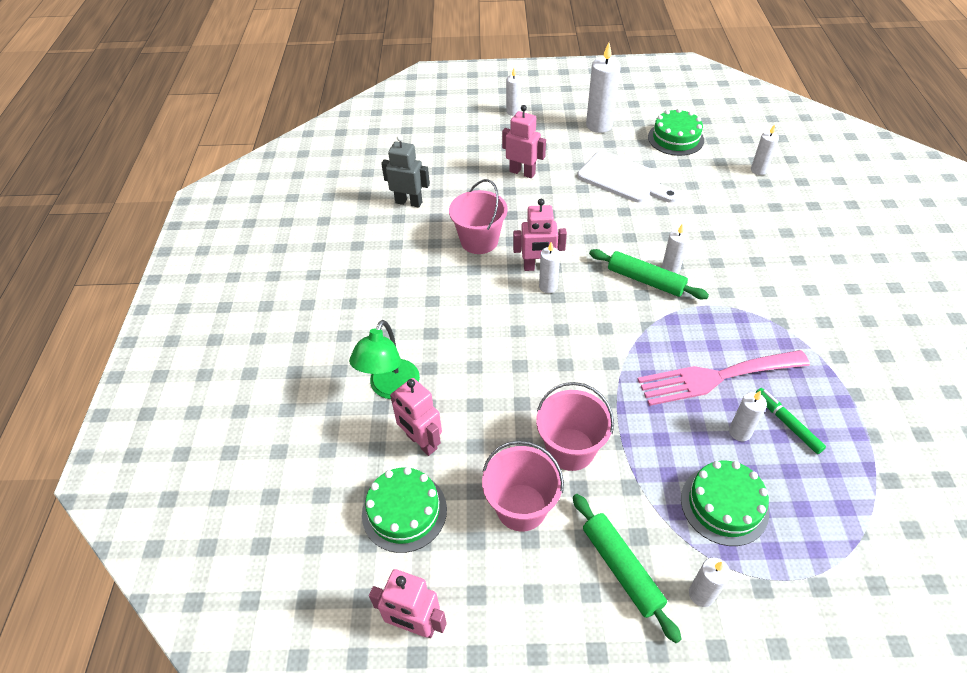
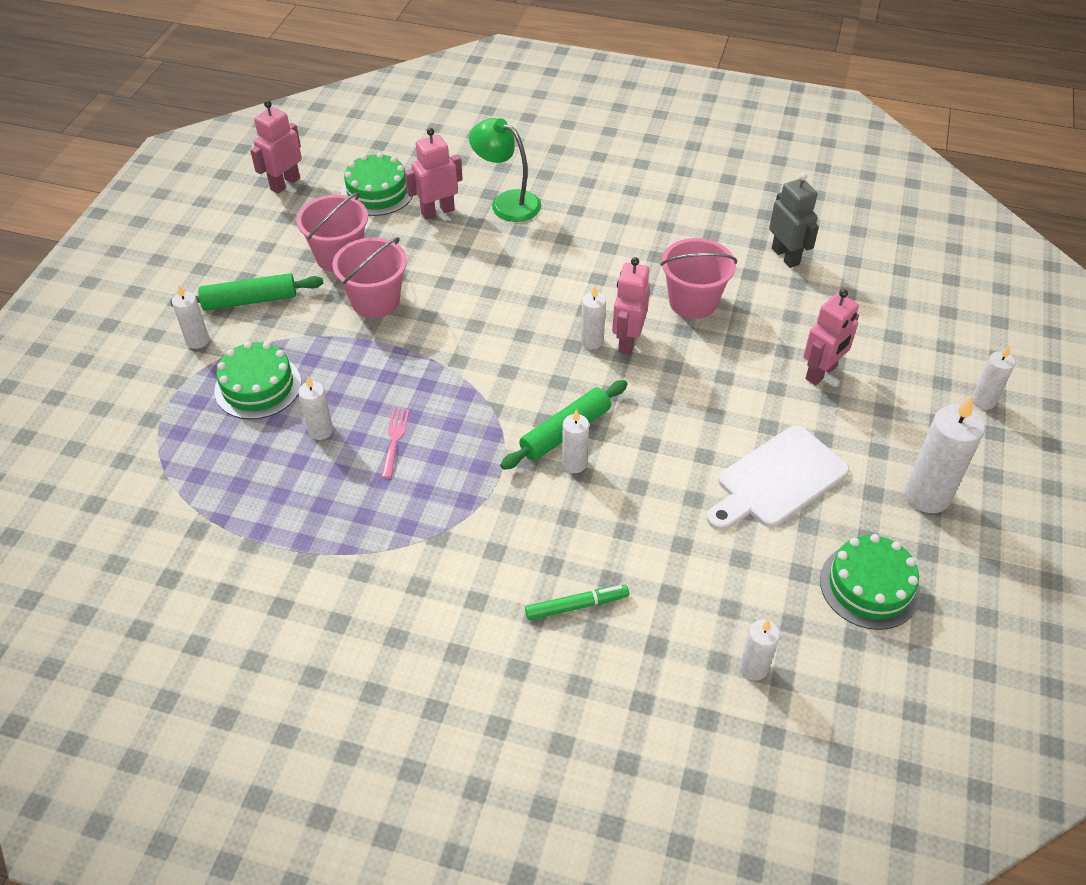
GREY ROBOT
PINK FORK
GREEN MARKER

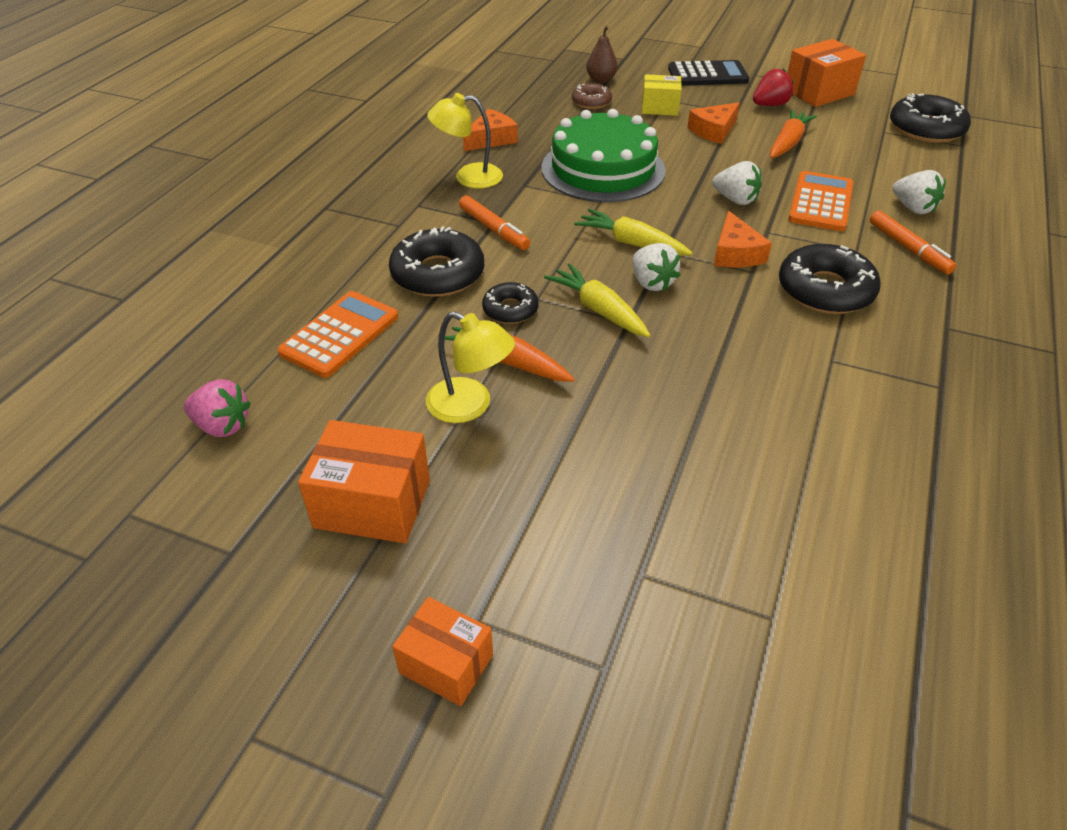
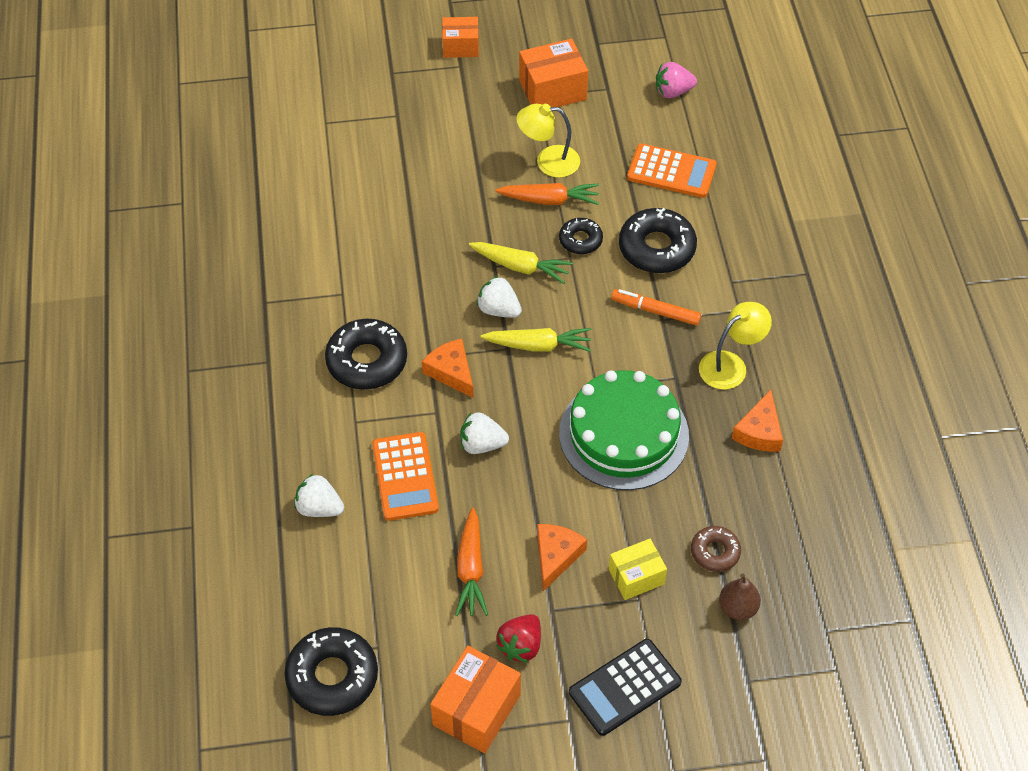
ORANGE MARKER (2nd from left in the first image)
ORANGE CALCULATOR (2nd from left)

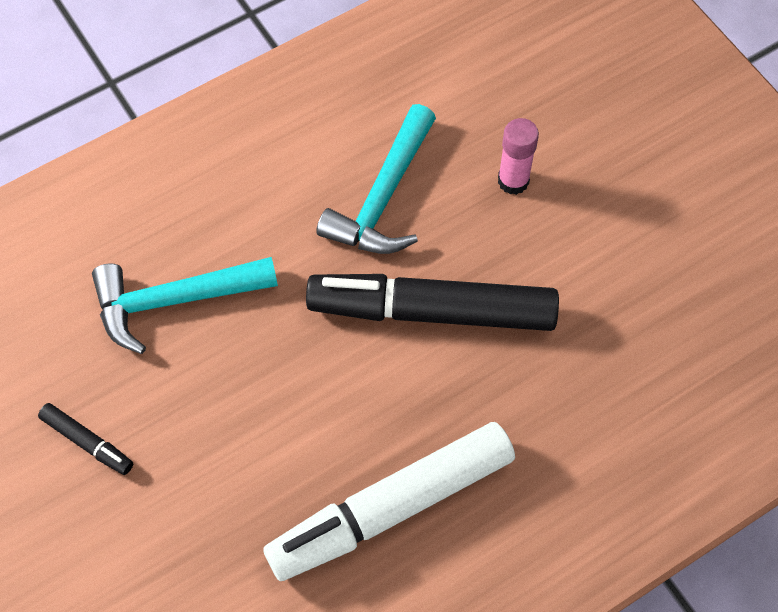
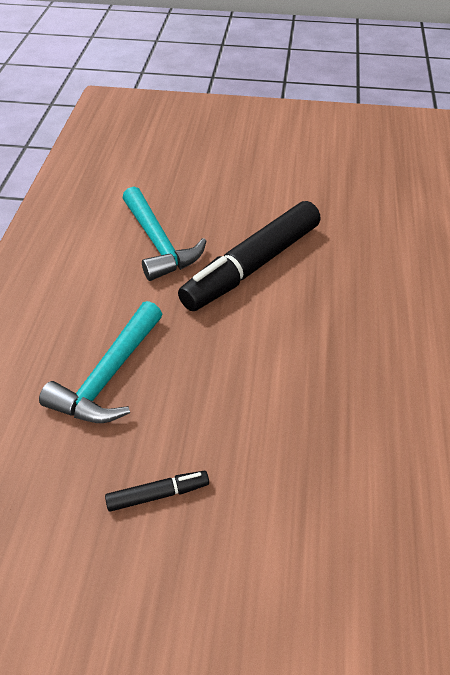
PINK GLUE STICK
WHITE MARKER

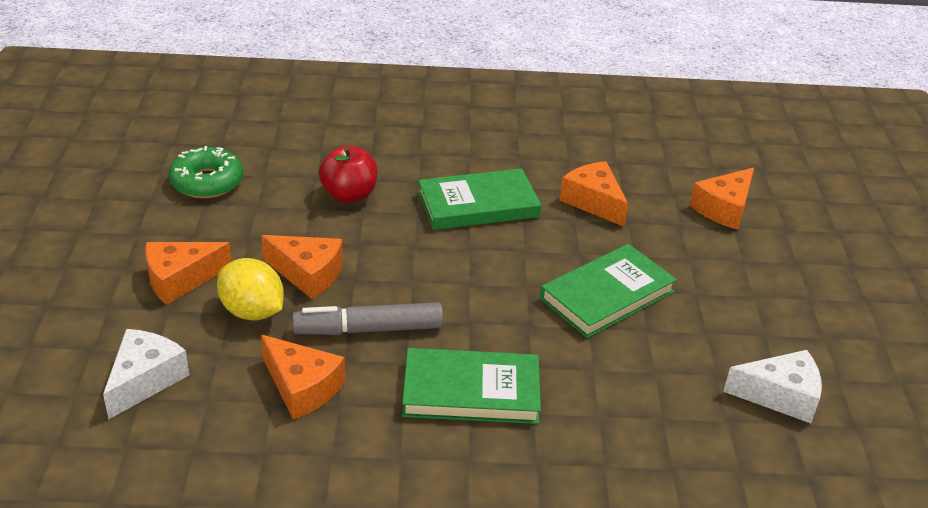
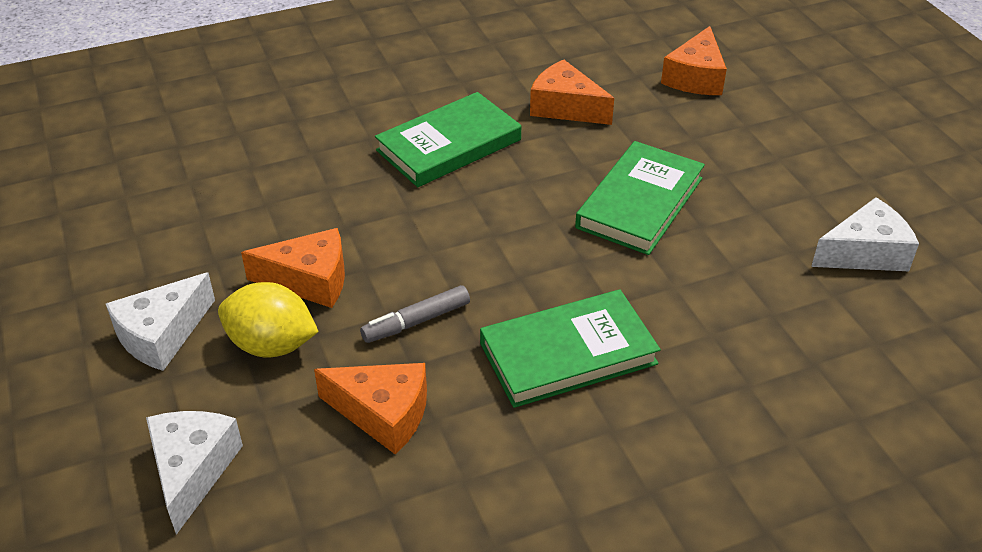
RED APPLE
GREEN DONUT
WHITE CHEESE (1st from left)
GREY MARKER

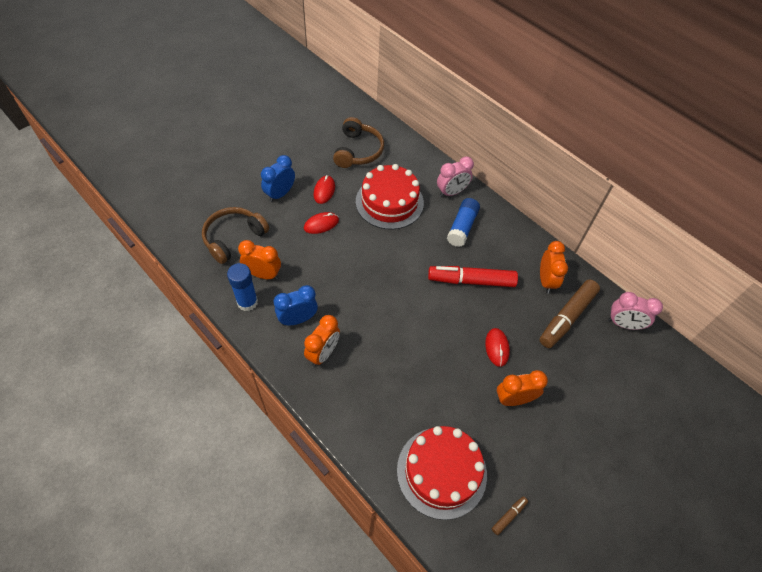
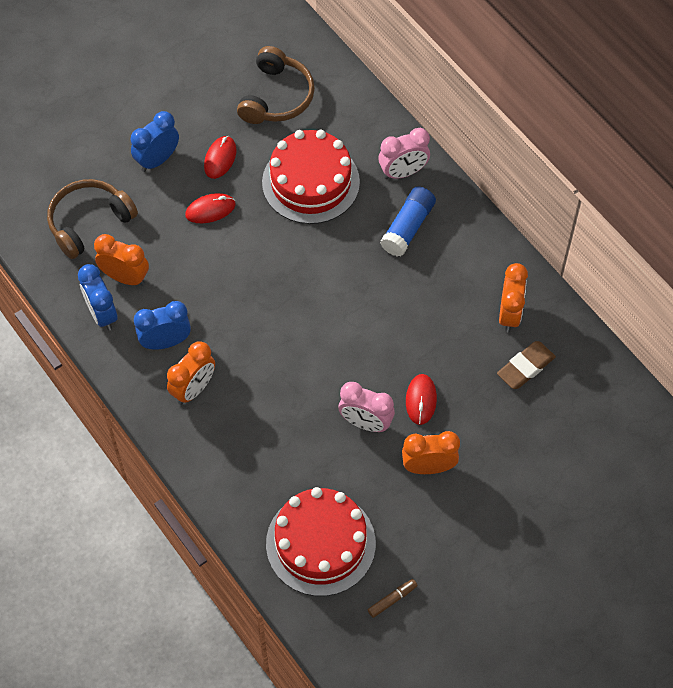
BLUE CLOCK (1st from left)
RED MARKER
BROWN ERASER
PINK CLOCK (1st from left)

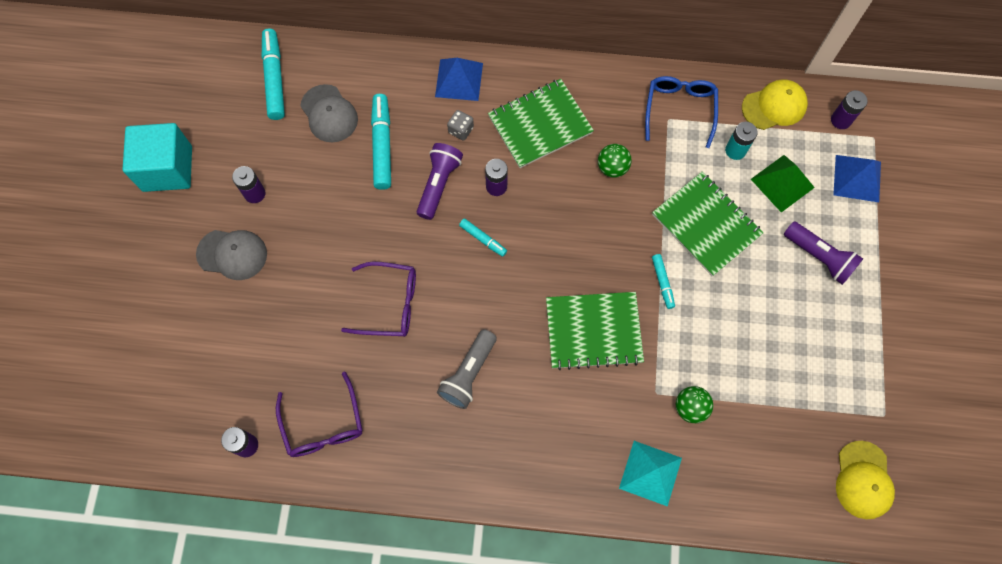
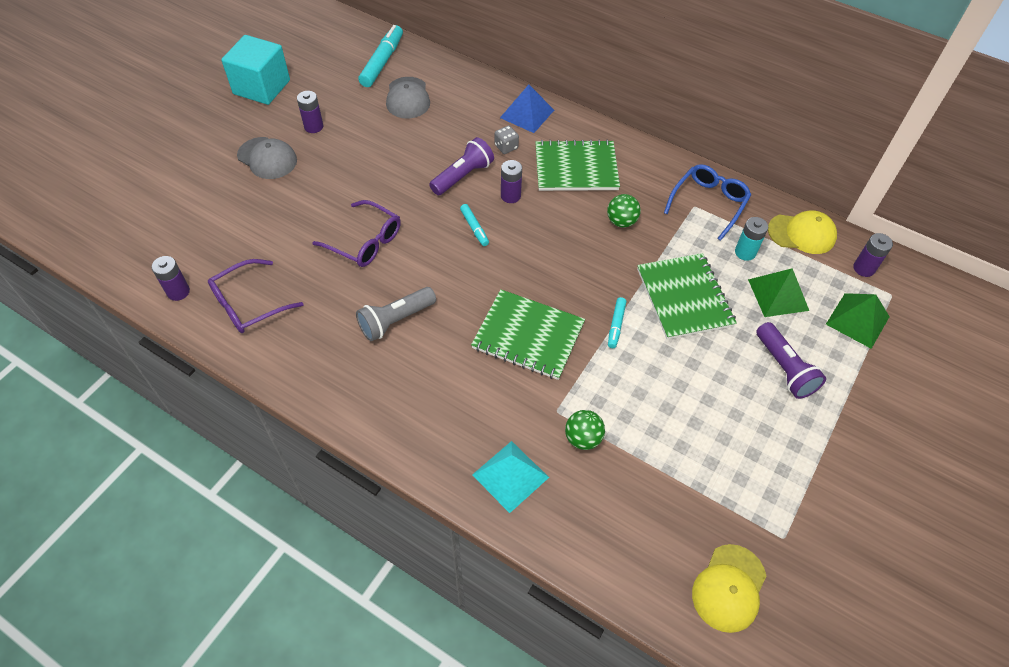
TURQUOISE MARKER (2nd from left in the first image)
GREEN PYRAMID (2nd from left)
PURPLE GLASSES (1st from left)

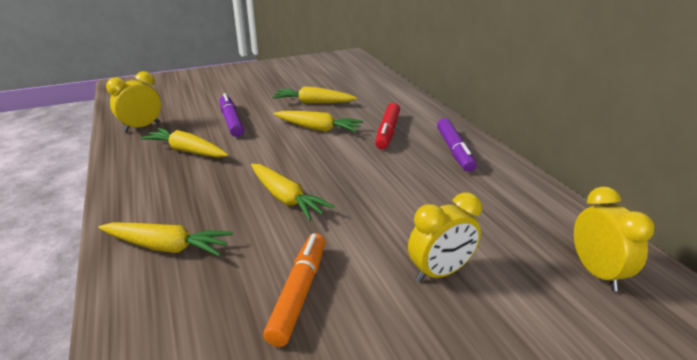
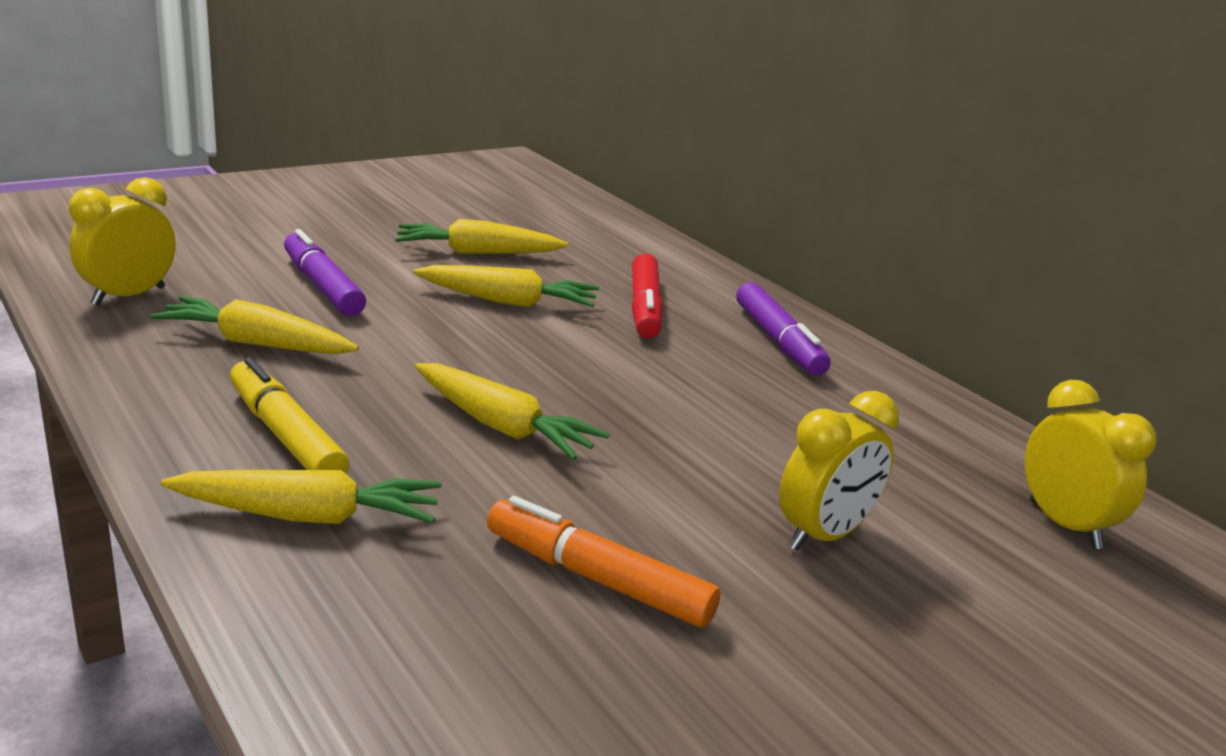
ORANGE MARKER
YELLOW MARKER

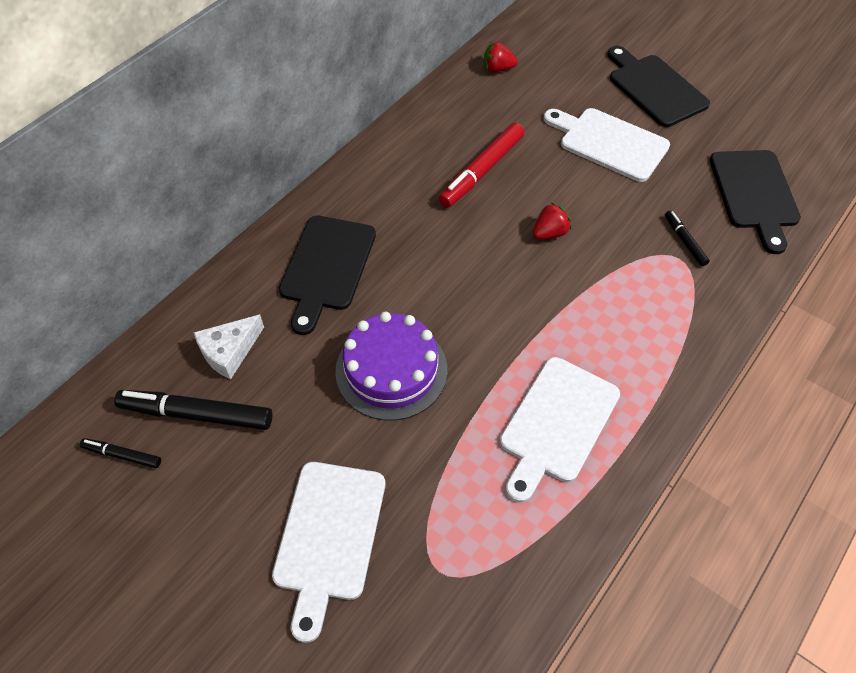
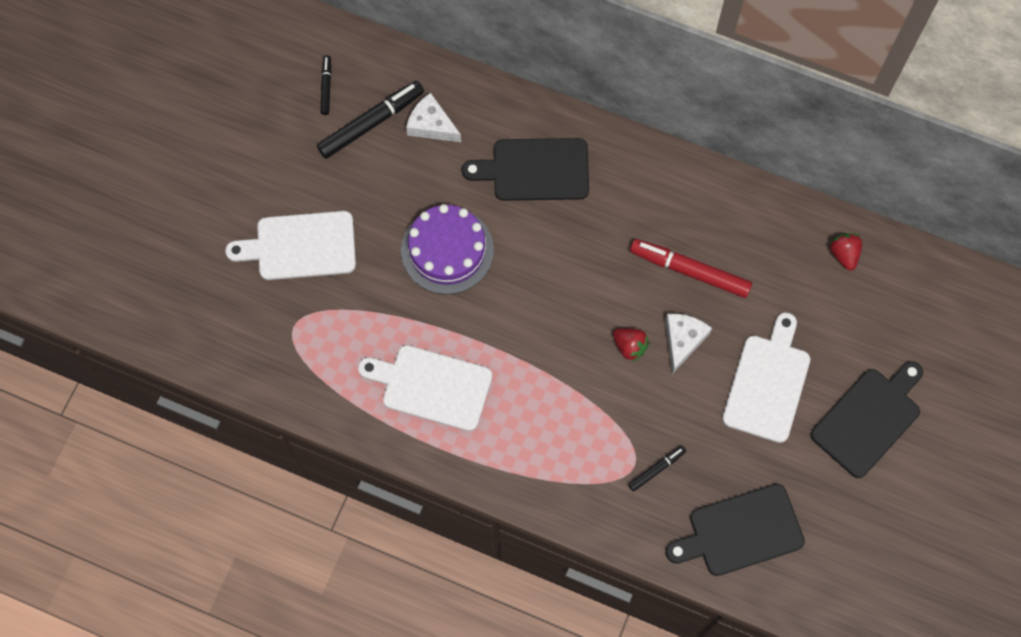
BLACK MARKER (2nd from left)
WHITE CHEESE (2nd from left)

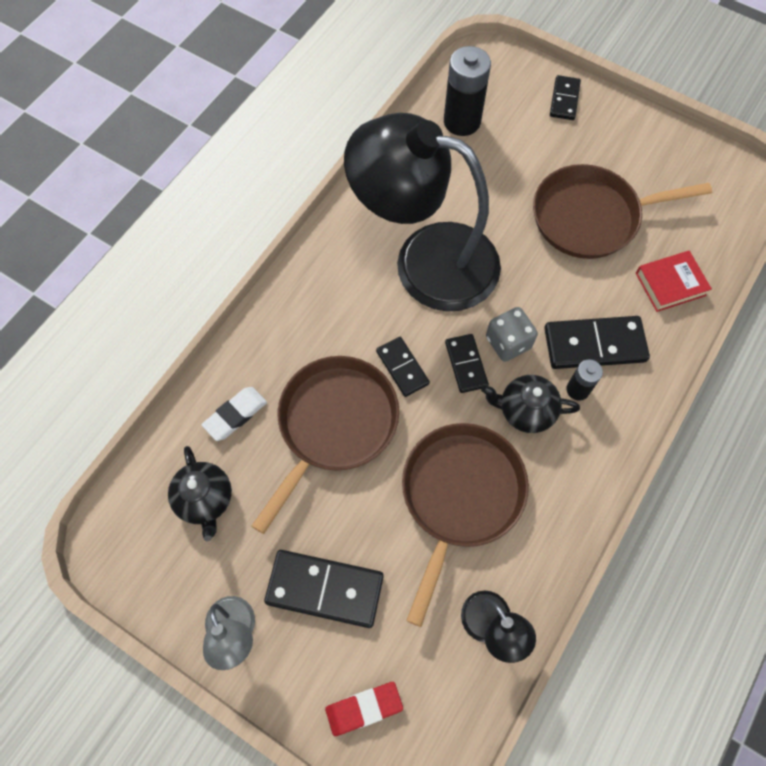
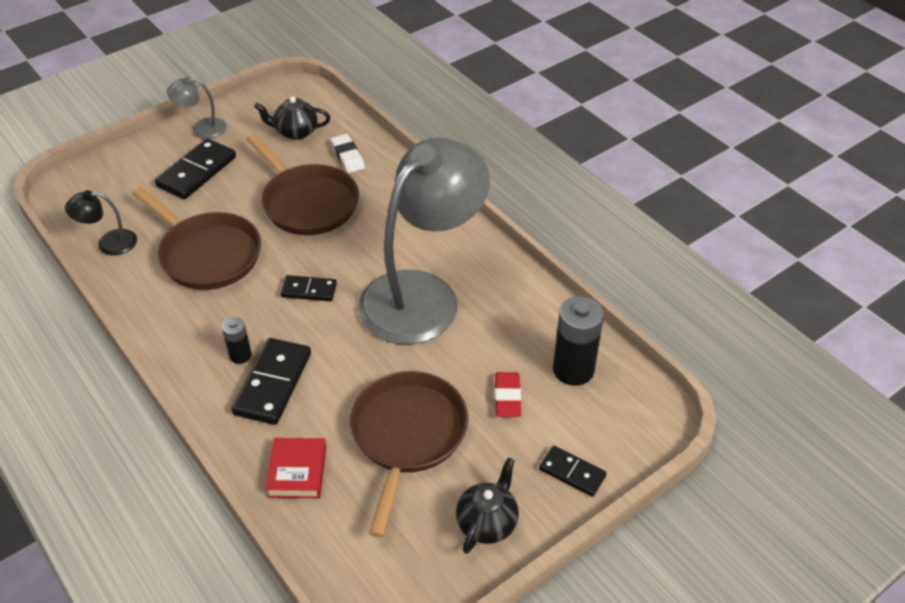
GREY LAMP (2nd from left)
GREY DICE
BLACK DOMINO (2nd from left in the first image)
BLACK TEAPOT (2nd from left)
RED ERASER

